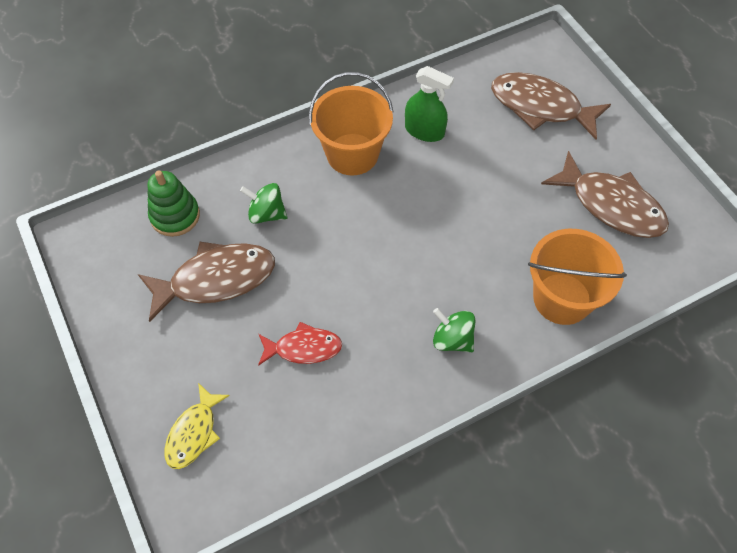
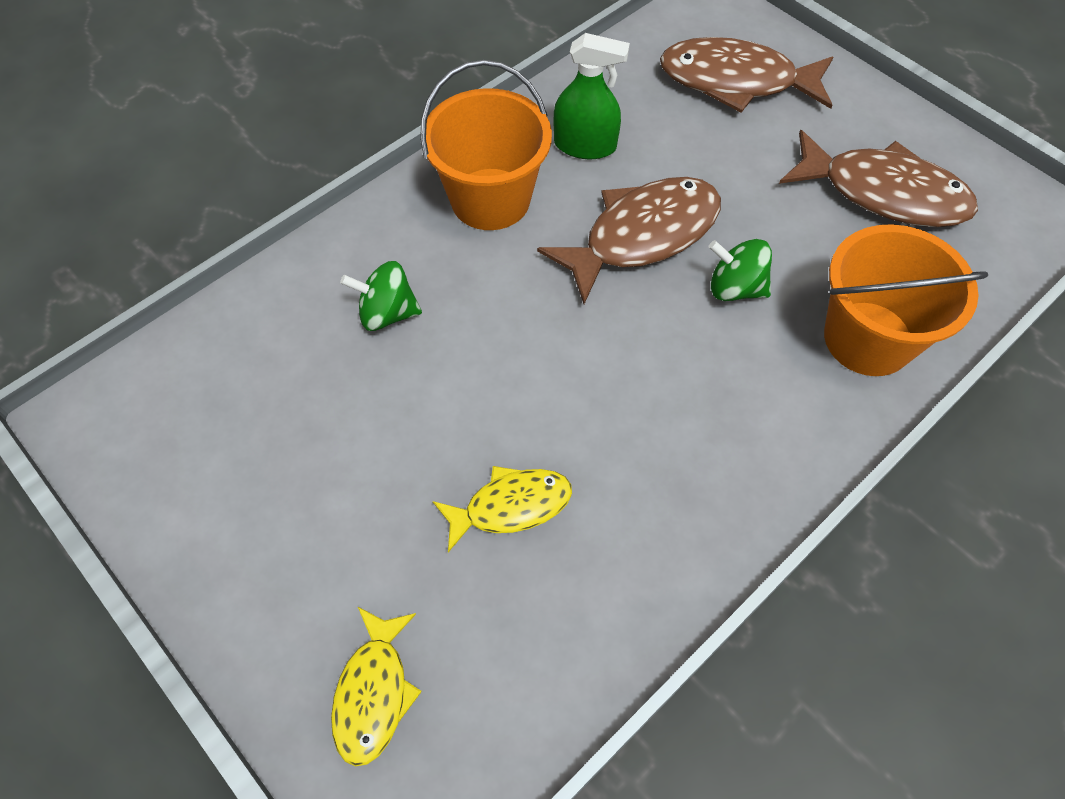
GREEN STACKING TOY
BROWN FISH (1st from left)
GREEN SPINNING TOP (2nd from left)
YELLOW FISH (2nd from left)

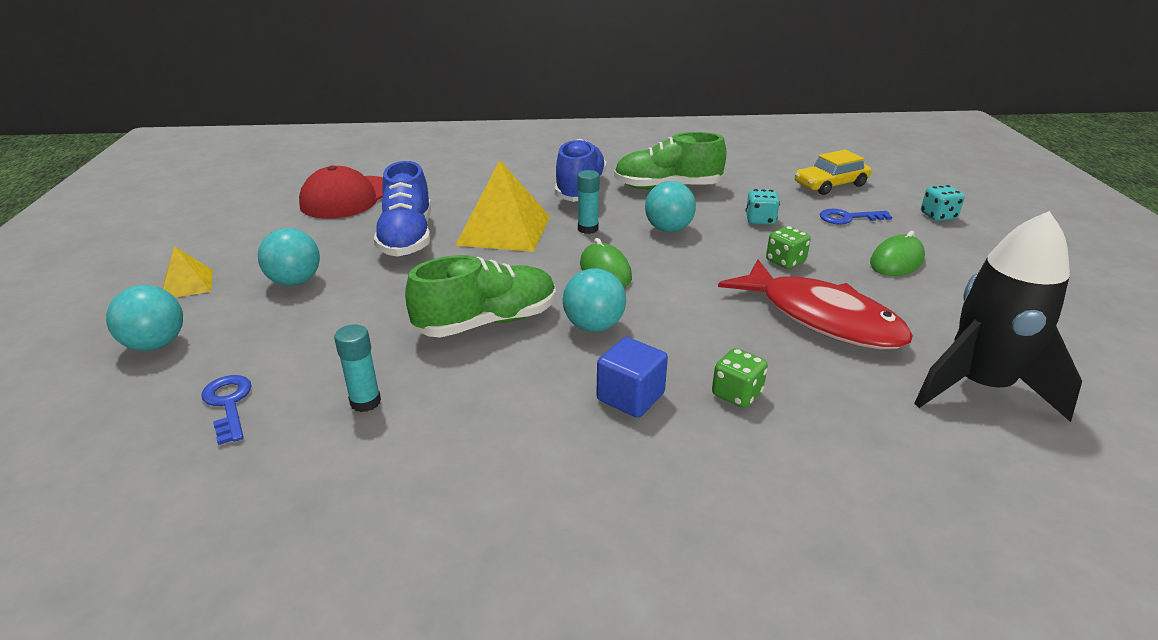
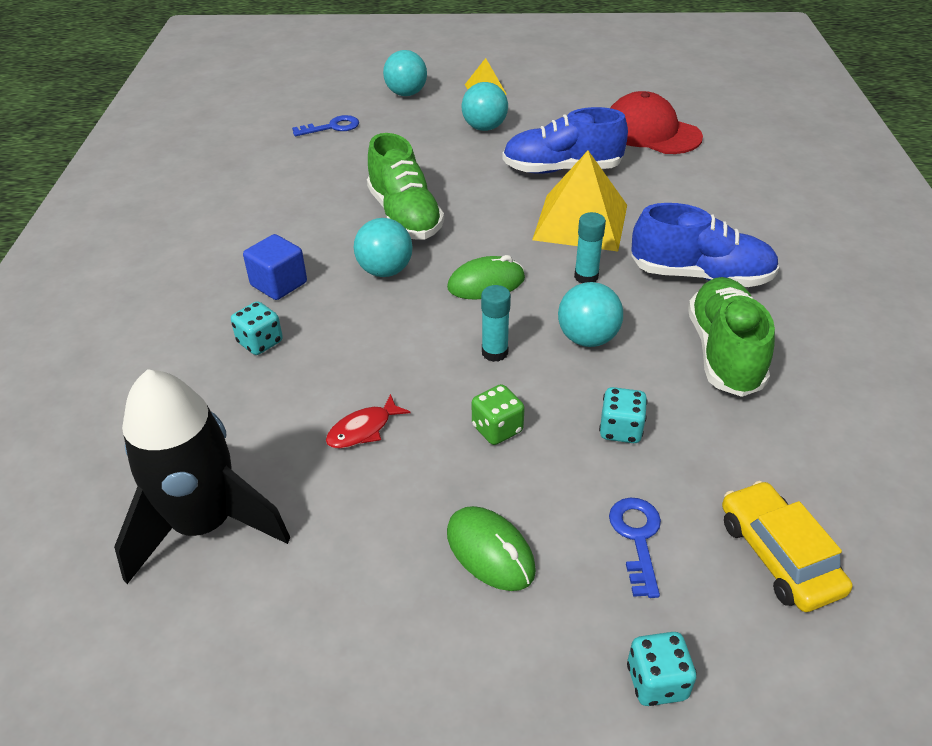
RED FISH
TURQUOISE GLUE STICK (1st from left)
TURQUOISE DICE (1st from left)

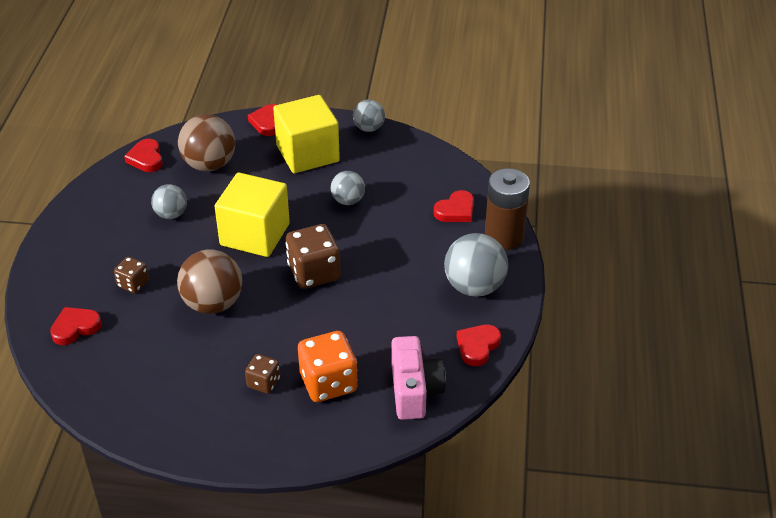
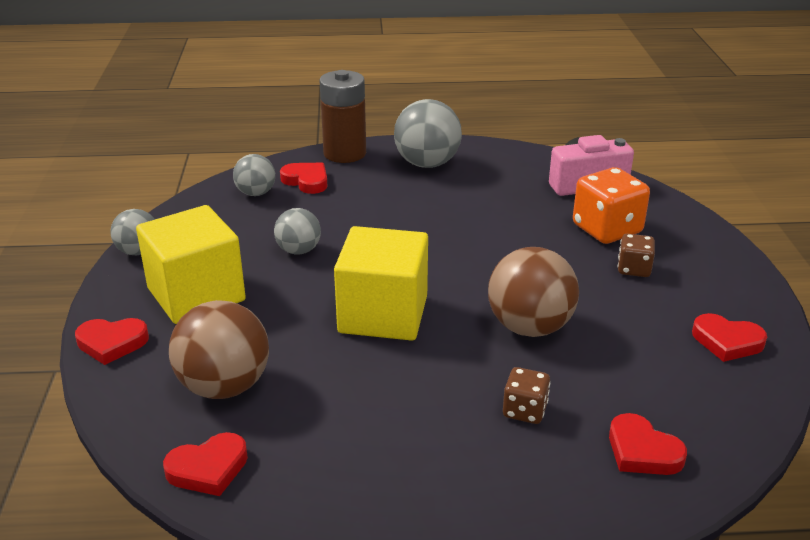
GREY BALL (2nd from left)
BROWN DICE (3rd from left in the first image)
RED HEART (5th from left)

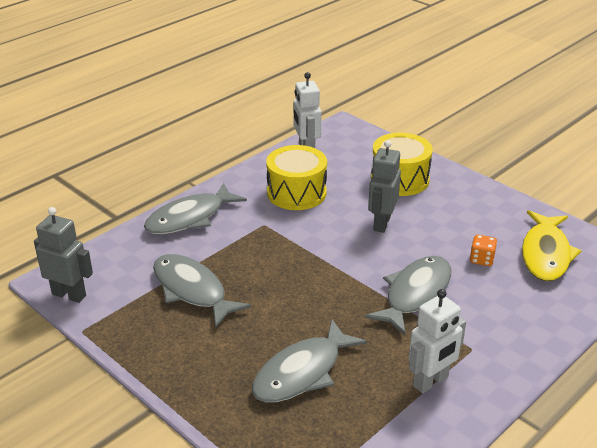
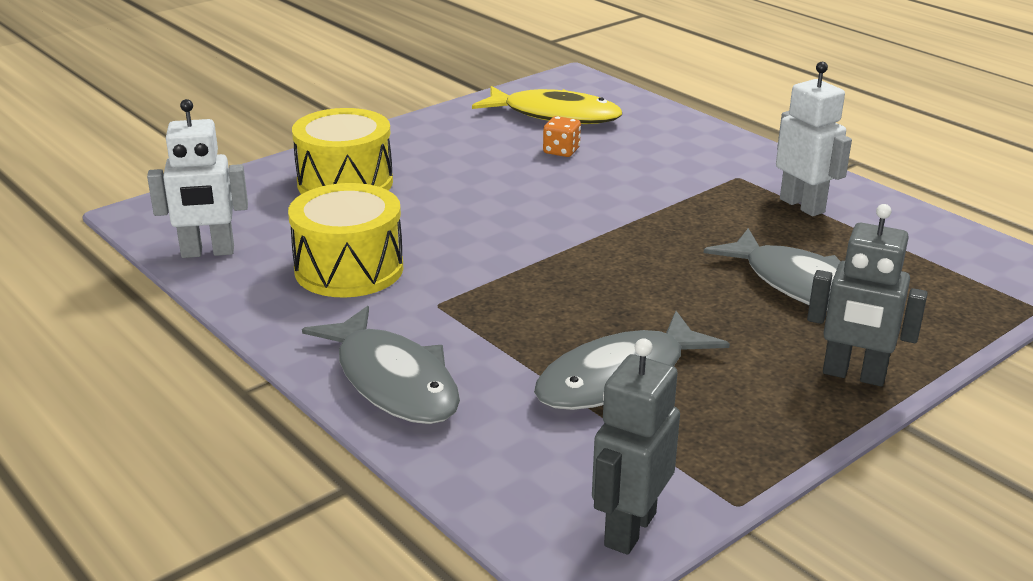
GREY ROBOT (2nd from left)
GREY FISH (4th from left in the first image)

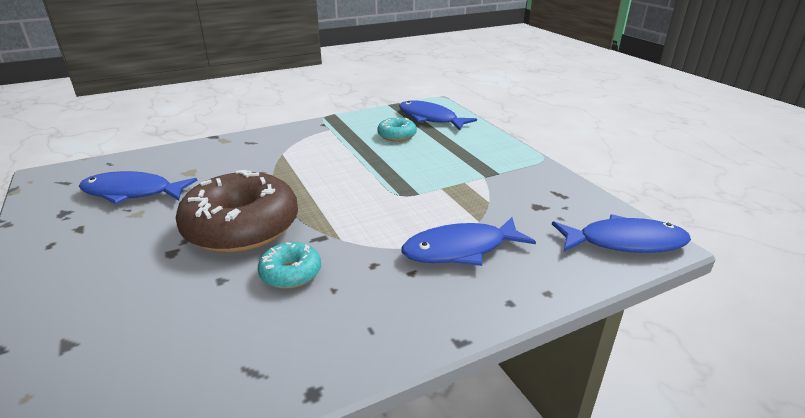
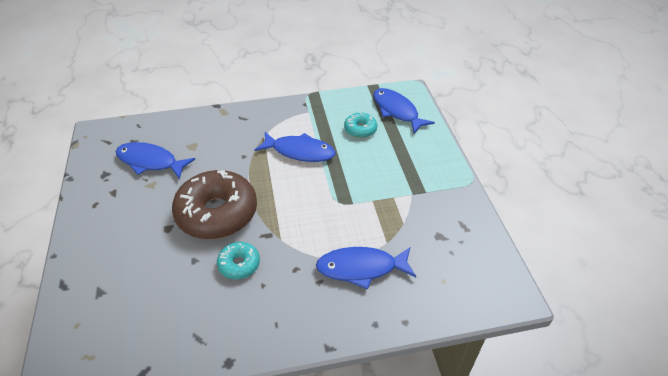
BLUE FISH (2nd from left)

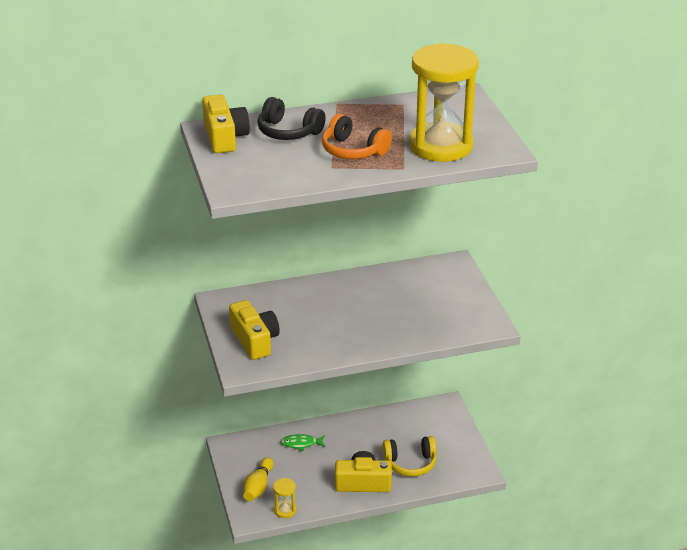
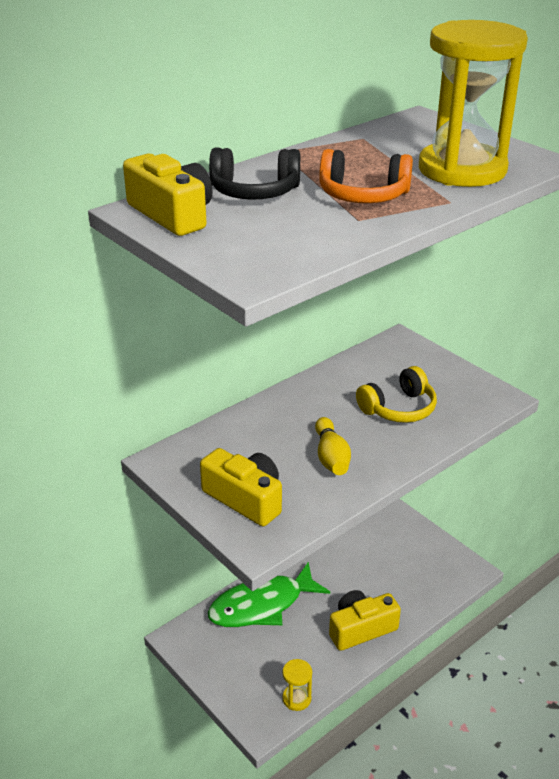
GREEN FISH
YELLOW HEADPHONES
YELLOW BOWLING PIN

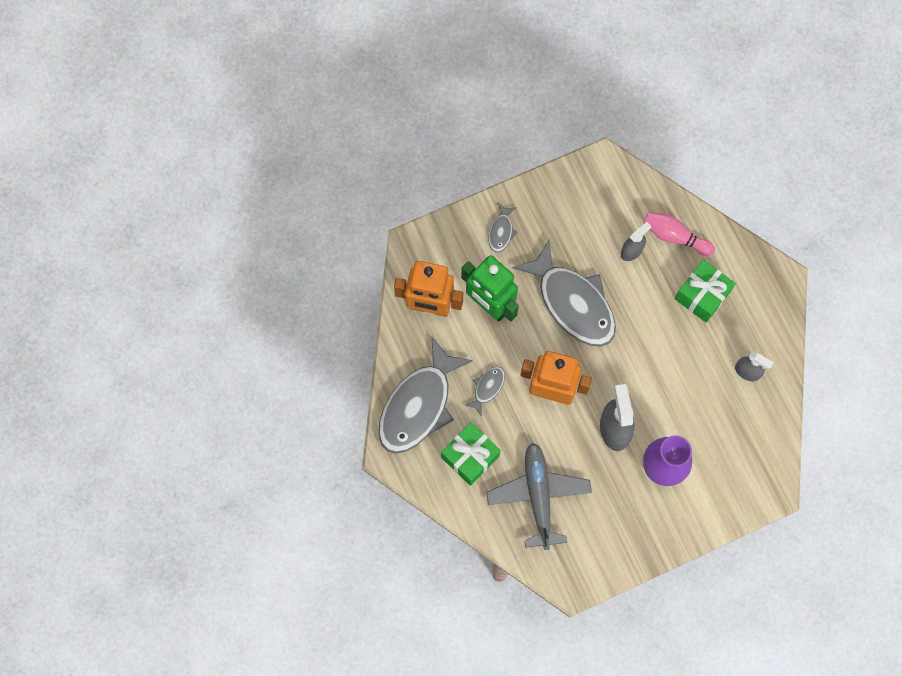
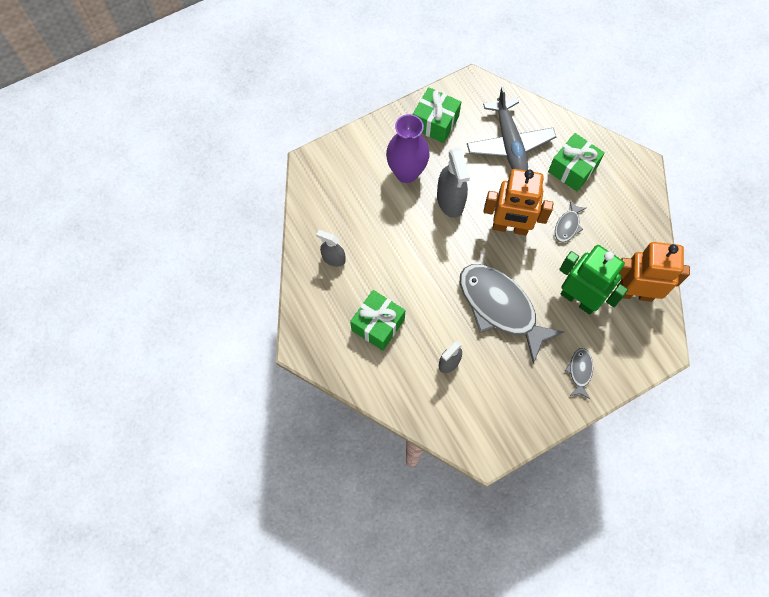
PINK BOWLING PIN
GREY FISH (1st from left in the first image)
GREEN GIFT (2nd from left)

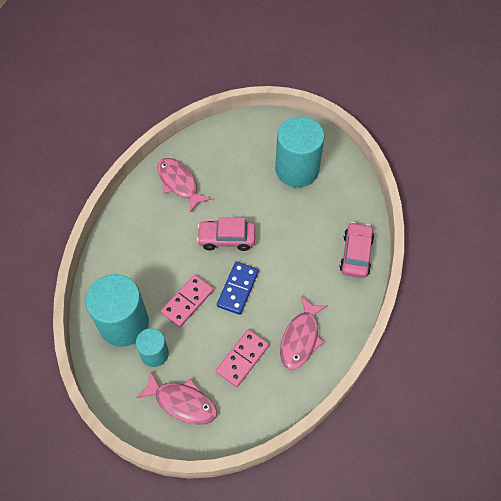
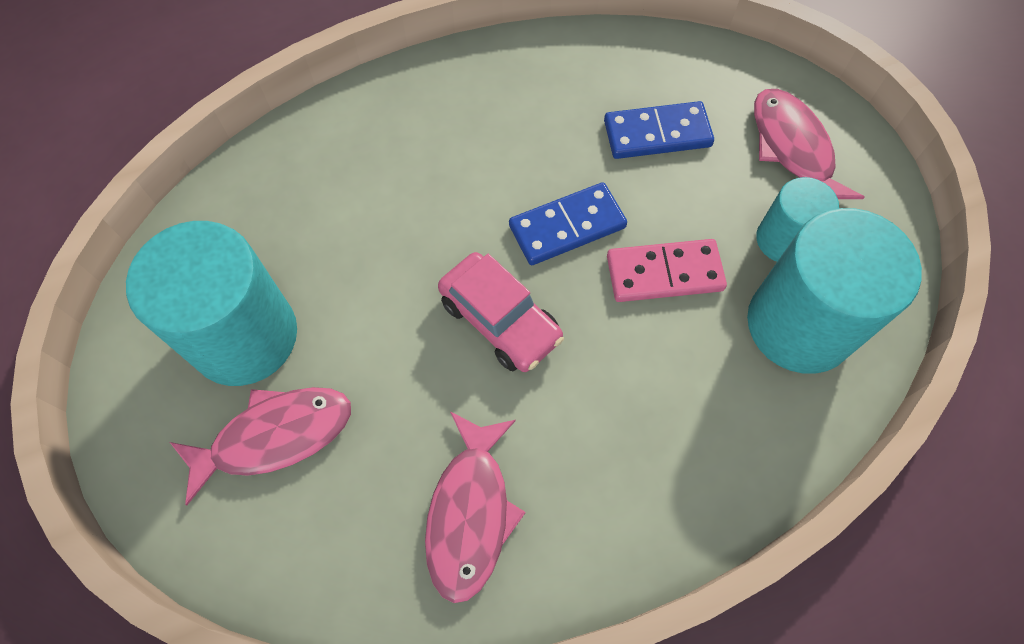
PINK CAR (2nd from left in the first image)
PINK FISH (1st from left)
BLUE DOMINO (2nd from left)

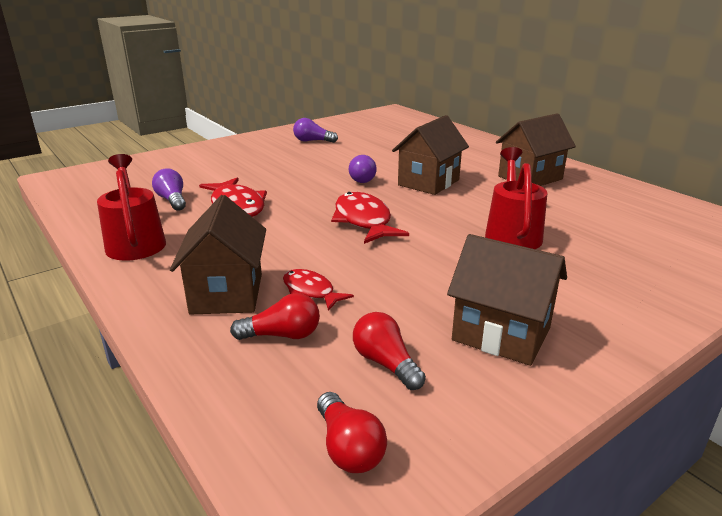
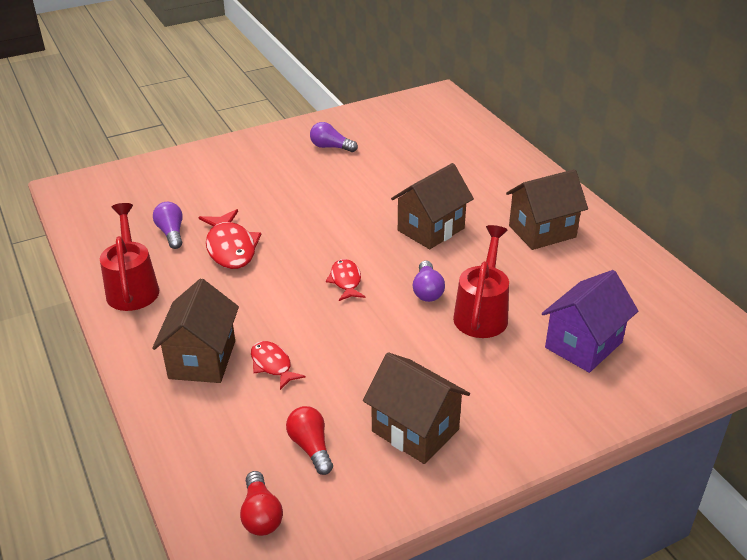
PURPLE LIGHT BULB (3rd from left)
RED FISH (3rd from left)
RED LIGHT BULB (1st from left in the first image)
PURPLE HOUSE

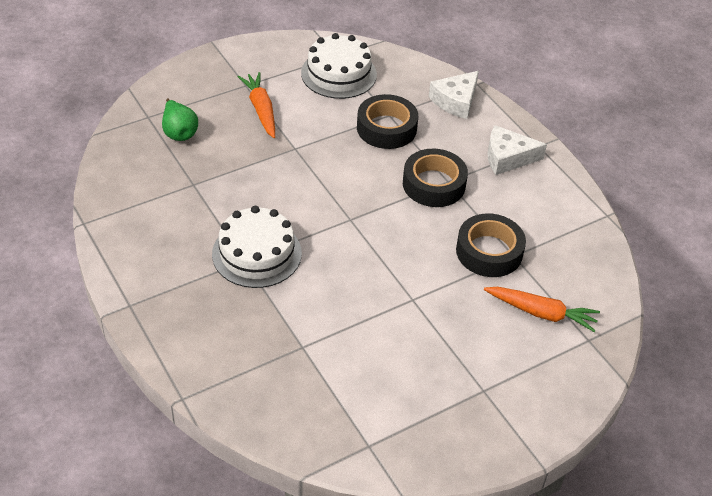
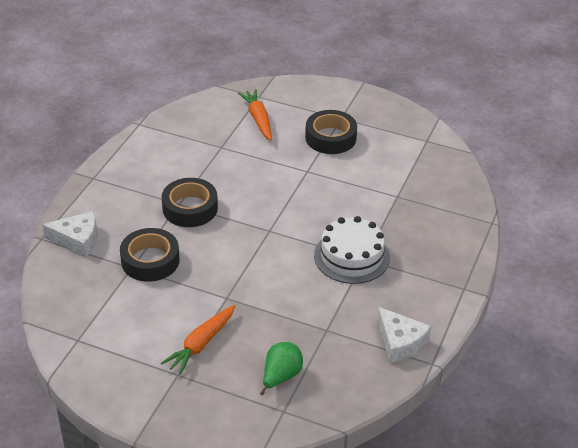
WHITE CAKE (2nd from left in the first image)
WHITE CHEESE (2nd from left)
BLACK TAPE (3rd from left)

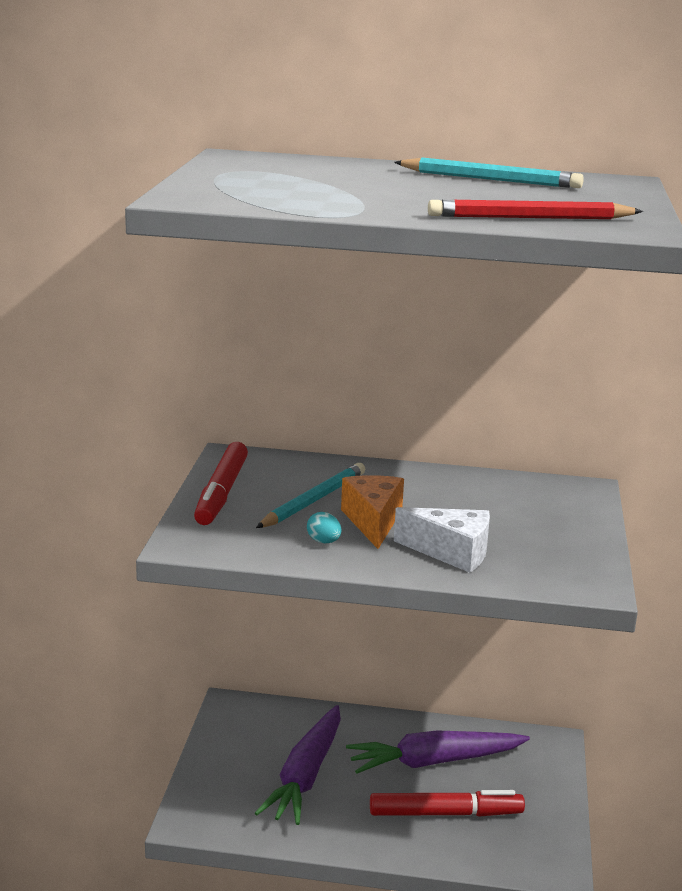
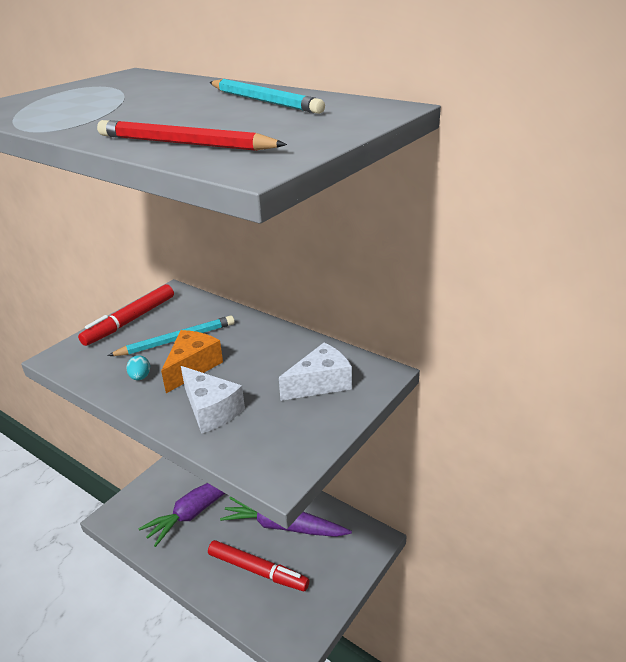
WHITE CHEESE (2nd from left)

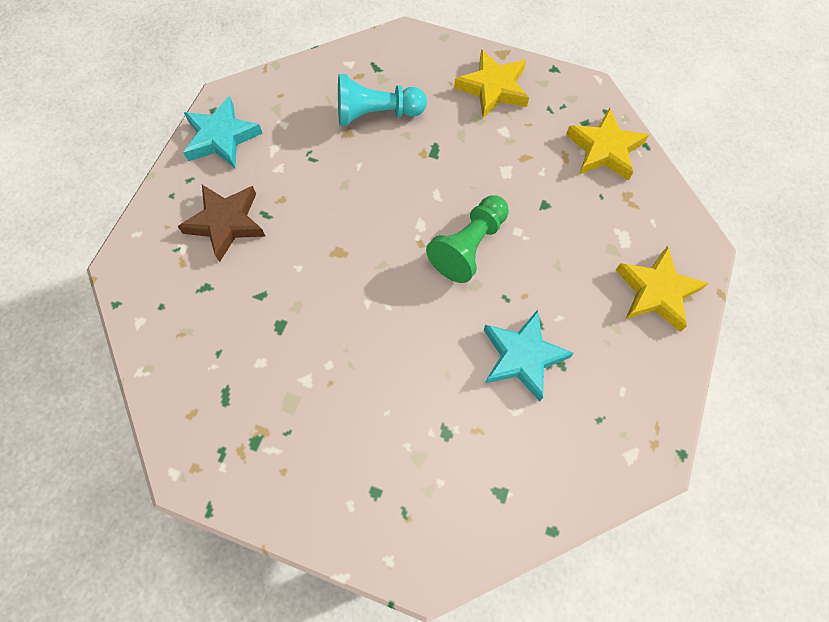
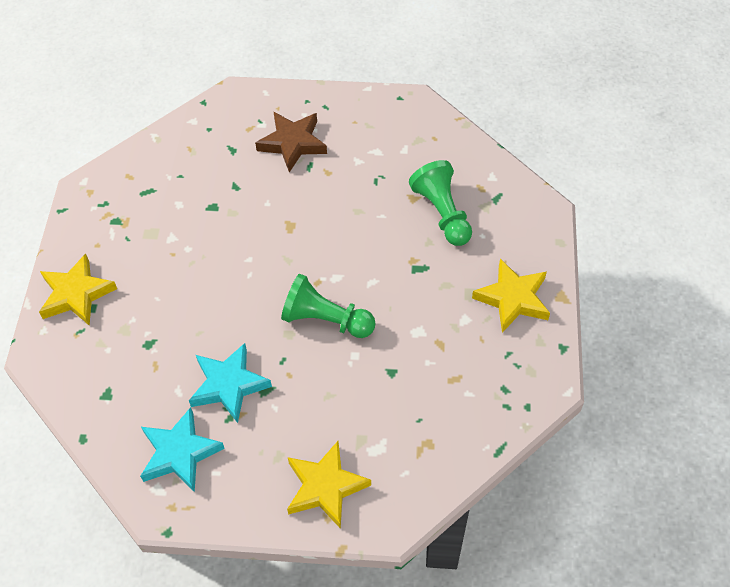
GREEN PAWN (2nd from left)
TURQUOISE STAR (1st from left)
YELLOW STAR (1st from left)

